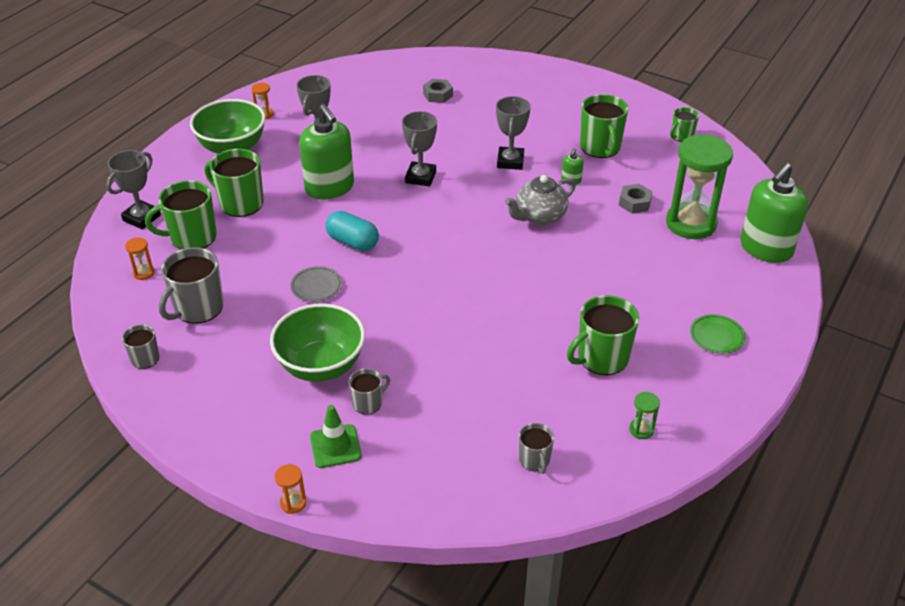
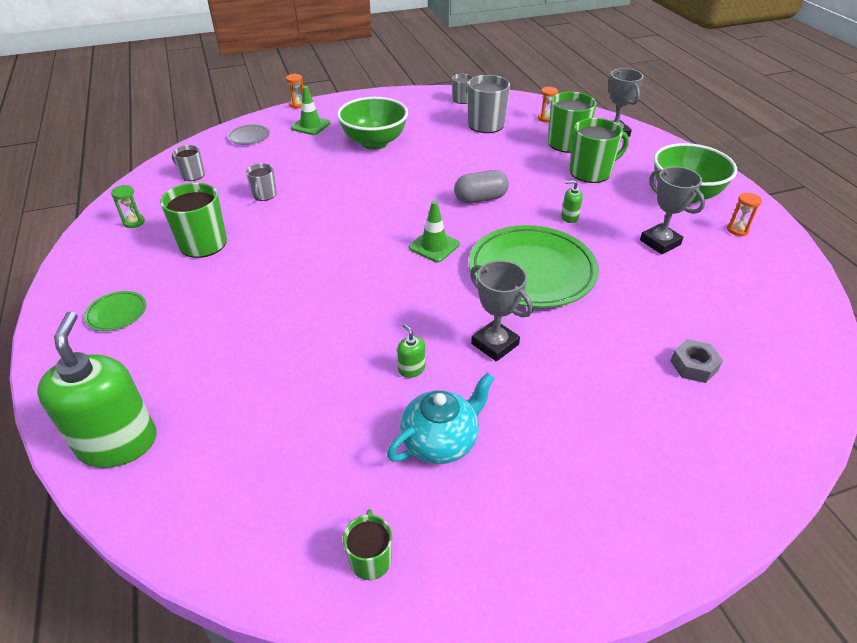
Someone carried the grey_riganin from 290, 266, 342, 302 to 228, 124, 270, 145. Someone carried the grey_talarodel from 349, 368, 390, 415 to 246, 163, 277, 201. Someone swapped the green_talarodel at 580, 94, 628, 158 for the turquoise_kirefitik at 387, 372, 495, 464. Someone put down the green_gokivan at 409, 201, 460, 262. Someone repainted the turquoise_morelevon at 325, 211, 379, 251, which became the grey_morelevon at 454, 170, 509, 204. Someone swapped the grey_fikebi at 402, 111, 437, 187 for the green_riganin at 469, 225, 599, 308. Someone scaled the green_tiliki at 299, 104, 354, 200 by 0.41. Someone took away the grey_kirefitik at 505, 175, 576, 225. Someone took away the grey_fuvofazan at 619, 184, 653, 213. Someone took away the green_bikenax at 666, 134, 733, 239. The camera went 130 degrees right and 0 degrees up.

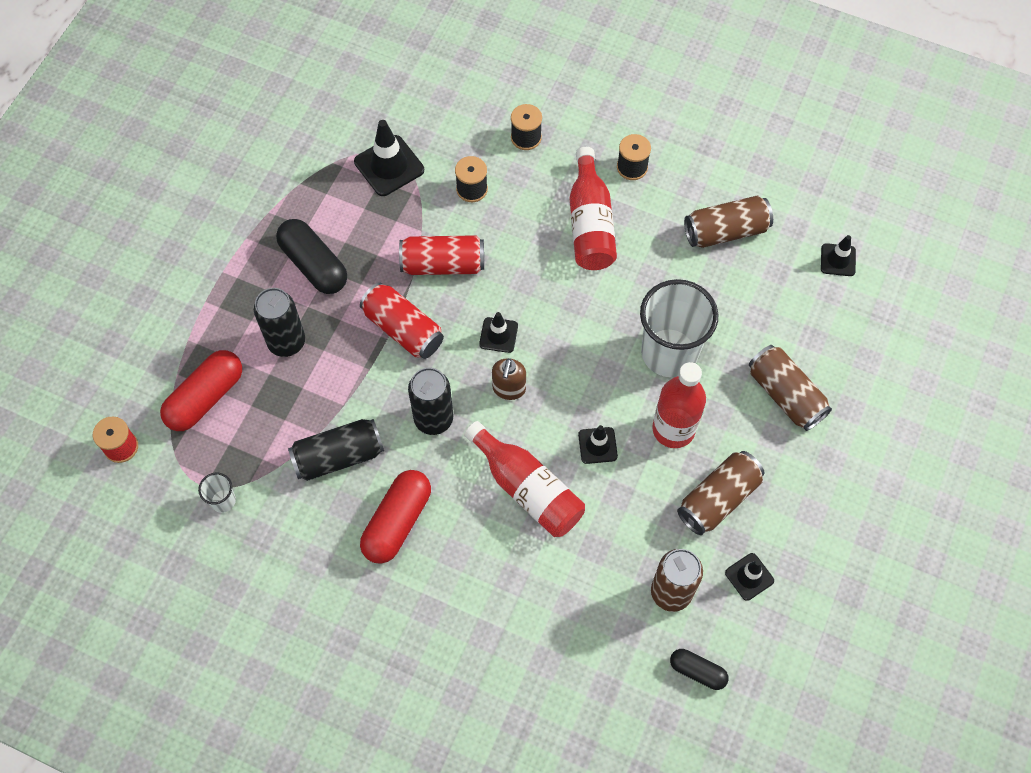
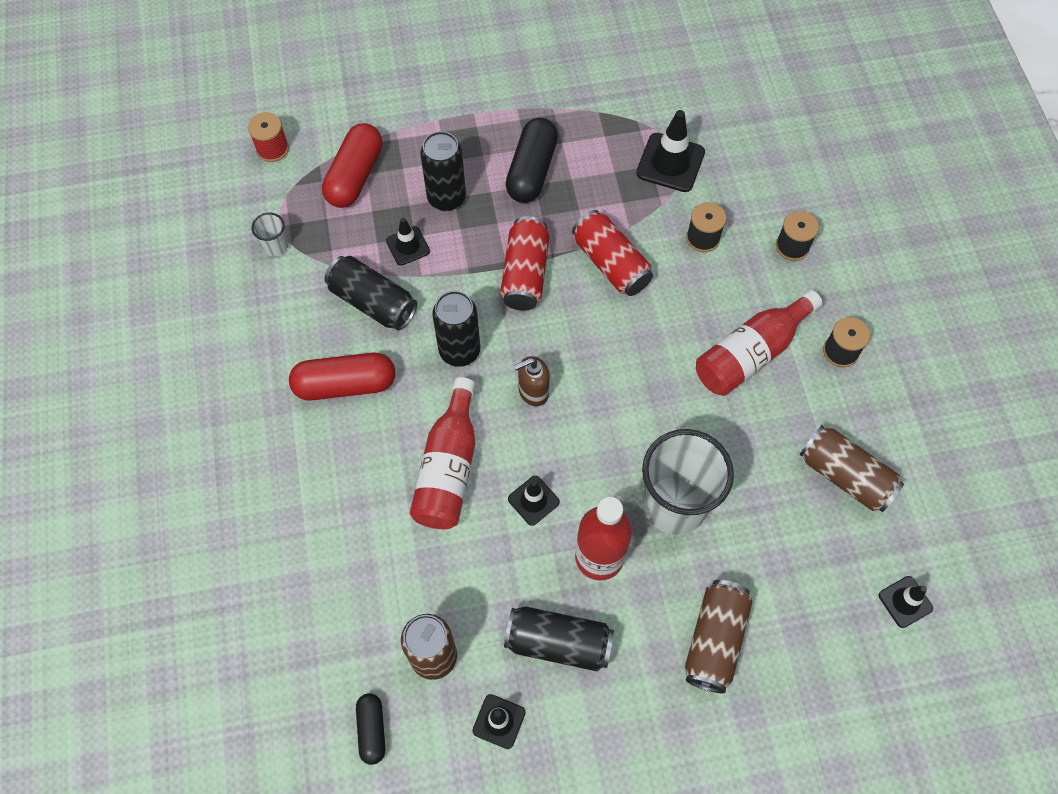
Someone rotated the red_morelevon at 160, 350, 242, 431 by 75 degrees counterclockwise. Someone carried the black_gokivan from 479, 312, 518, 353 to 386, 218, 430, 266. Someone repainted the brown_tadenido at 677, 451, 765, 535, which became the black_tadenido at 504, 606, 614, 671. The camera went 55 degrees right and 0 degrees up.

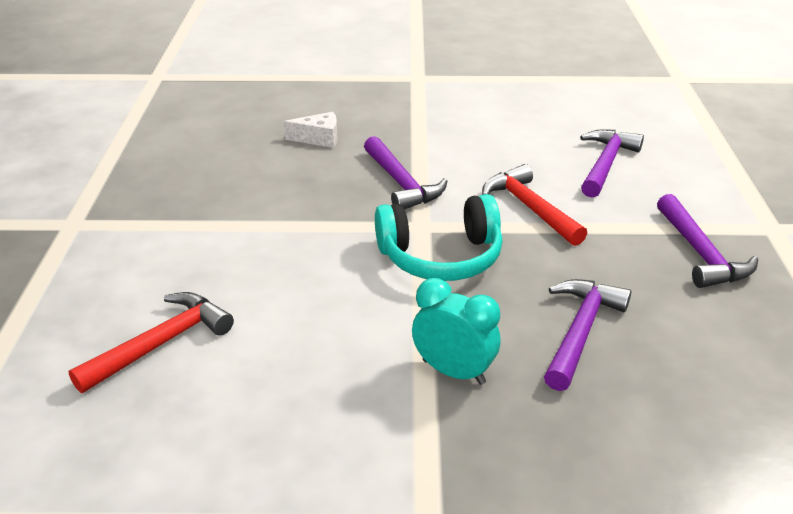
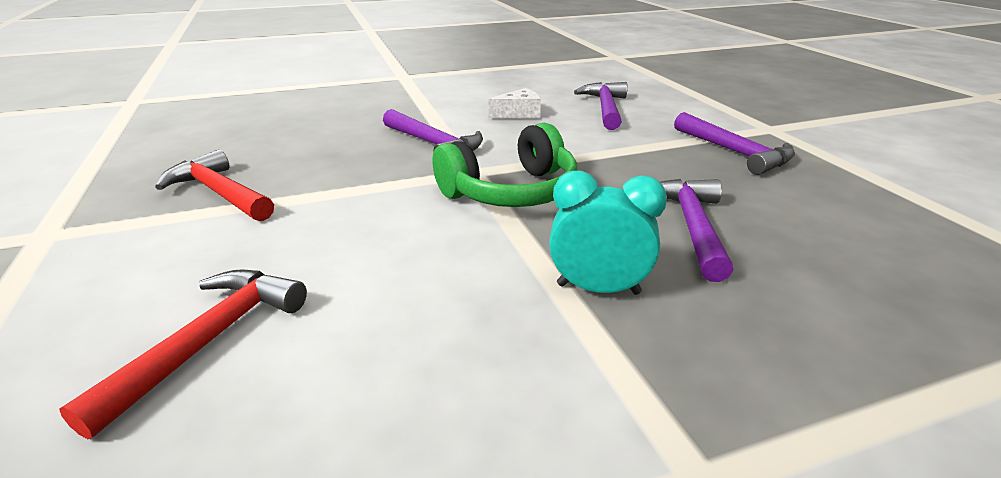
Someone carried the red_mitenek from 482, 164, 587, 246 to 155, 149, 274, 221. Someone repainted the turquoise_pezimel at 375, 194, 503, 281, which became the green_pezimel at 433, 123, 578, 207. Someone carried the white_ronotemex from 284, 112, 337, 148 to 488, 88, 541, 119. The camera went 20 degrees left and 5 degrees down.

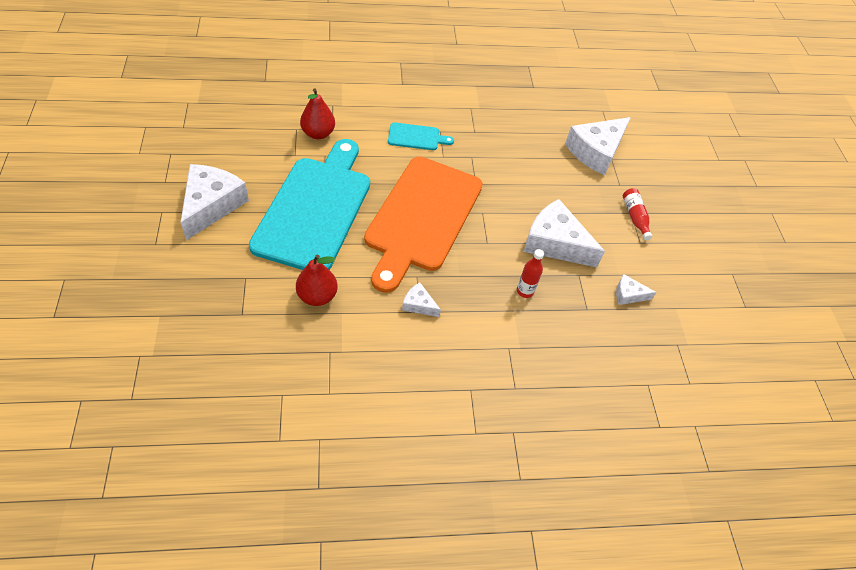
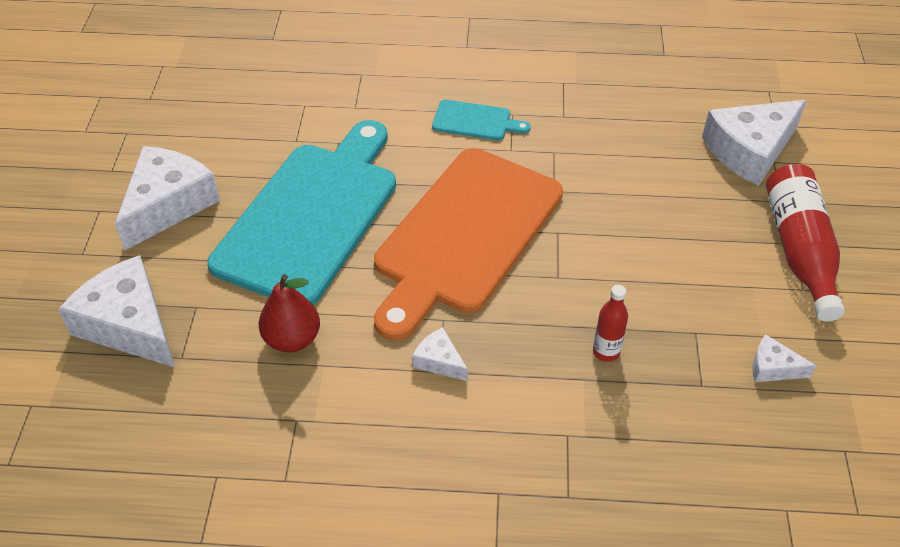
Someone carried the white_ronotemex from 524, 199, 605, 268 to 58, 255, 175, 368. Someone scaled the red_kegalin at 623, 188, 652, 240 by 1.94. Someone took away the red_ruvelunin at 300, 88, 335, 139. The camera went 15 degrees right and 5 degrees down.

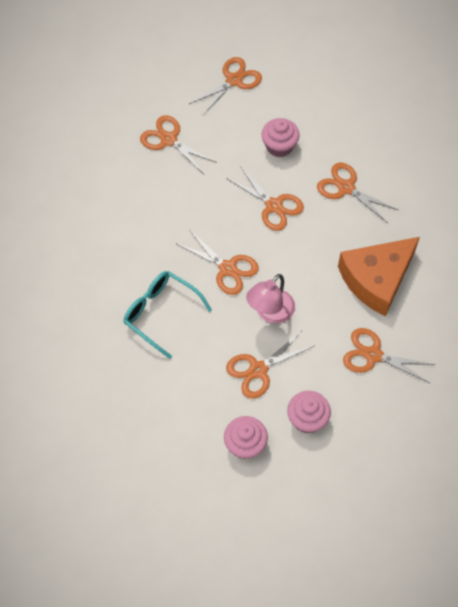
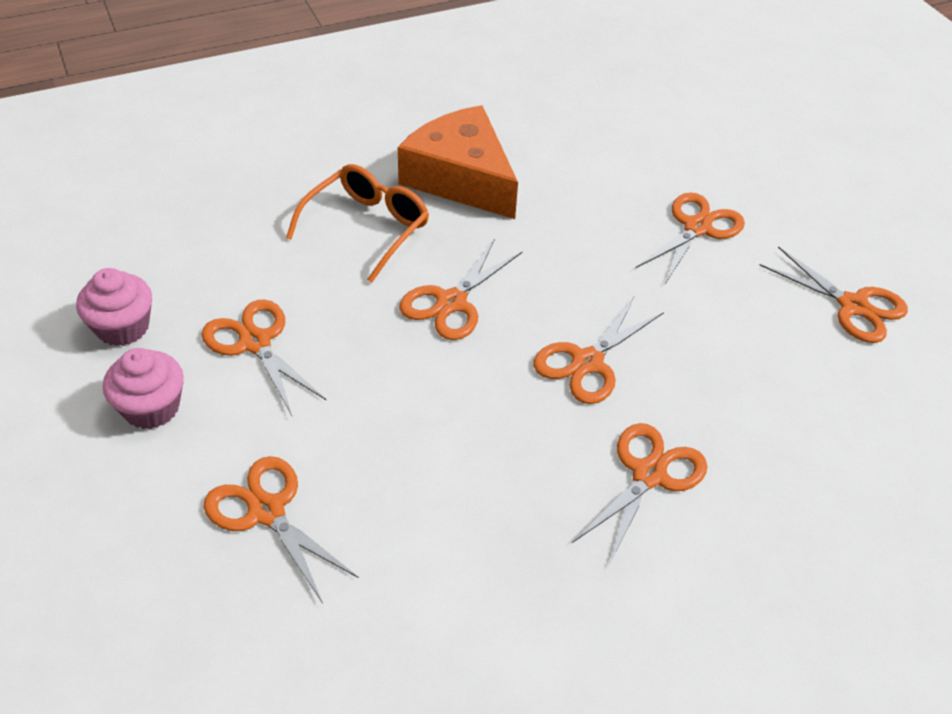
Someone rotated the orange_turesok at 343, 328, 435, 383 by 60 degrees counterclockwise. Someone repainted the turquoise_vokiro at 124, 271, 212, 359, which became the orange_vokiro at 286, 164, 429, 283. Someone carried the orange_ronotemex from 338, 237, 420, 316 to 398, 105, 518, 219. Someone took away the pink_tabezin at 246, 274, 295, 324. Someone took away the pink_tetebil at 262, 118, 300, 157. The camera went 85 degrees right and 15 degrees down.

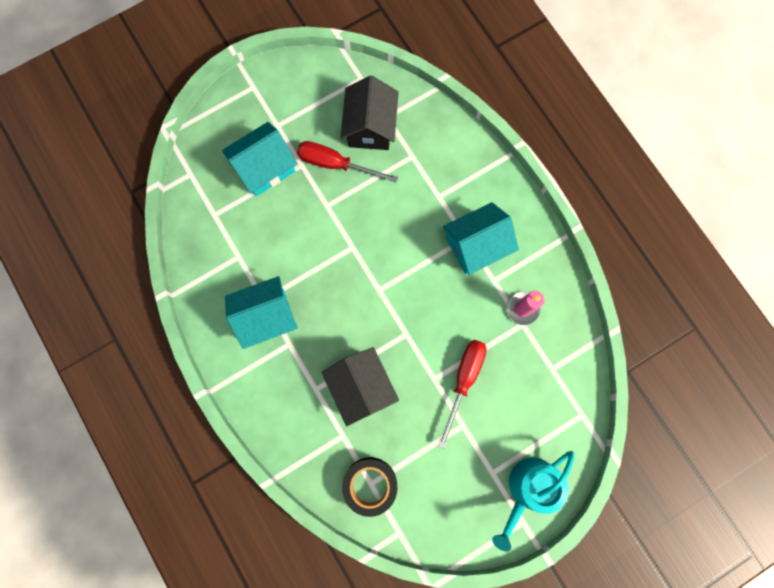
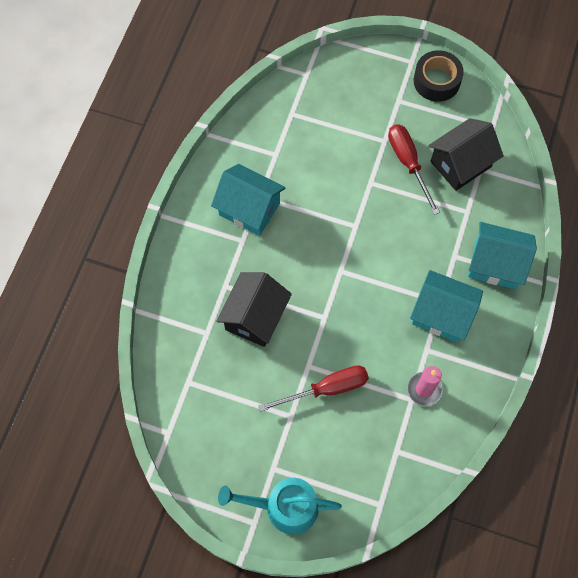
Someone carried the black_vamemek from 342, 457, 397, 517 to 414, 50, 464, 102. Someone carried the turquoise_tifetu from 222, 122, 297, 196 to 468, 222, 537, 289. The camera went 50 degrees right and 10 degrees down.

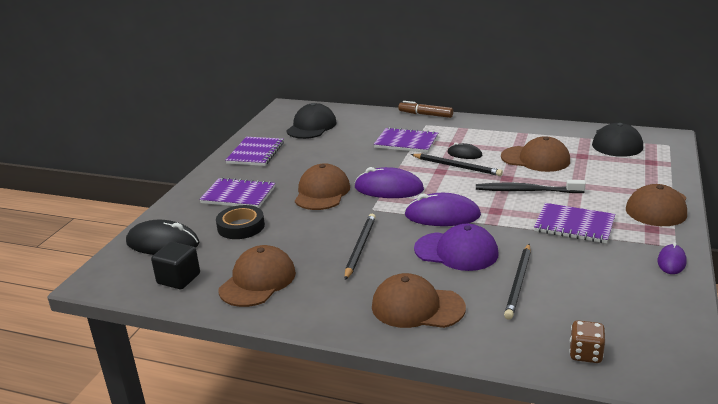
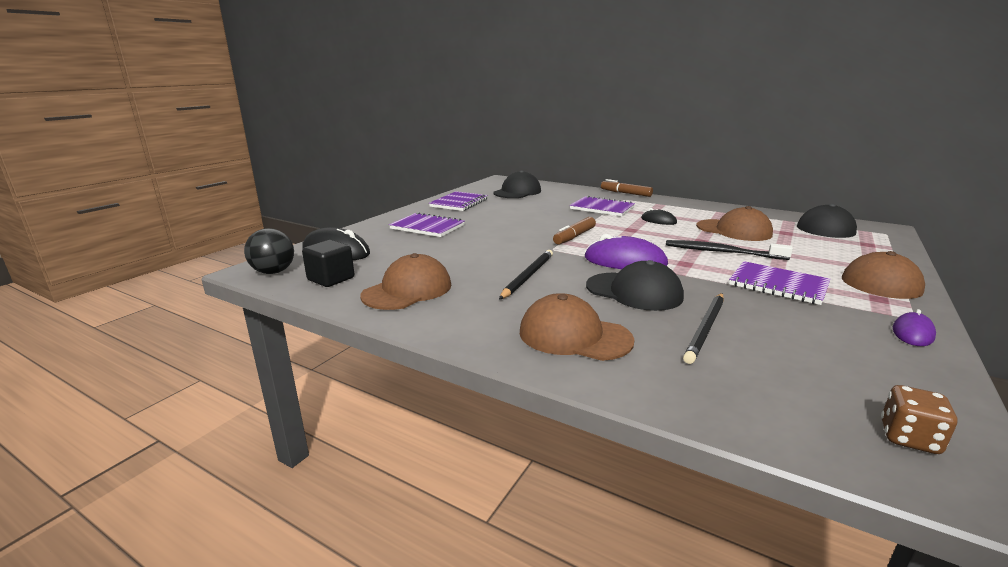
Someone put down the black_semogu at 244, 228, 294, 274. Someone swapped the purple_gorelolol at 354, 167, 424, 198 for the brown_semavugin at 553, 217, 596, 245. Someone repainted the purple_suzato at 414, 224, 499, 271, which became the black_suzato at 586, 260, 684, 311. Someone carried the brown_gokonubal from 569, 320, 605, 363 to 881, 385, 957, 454. Someone took away the black_vamemek at 216, 205, 265, 239. Someone took away the brown_suzato at 295, 163, 350, 210. Someone took away the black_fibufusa at 411, 154, 503, 176. The camera went 10 degrees right and 5 degrees down.

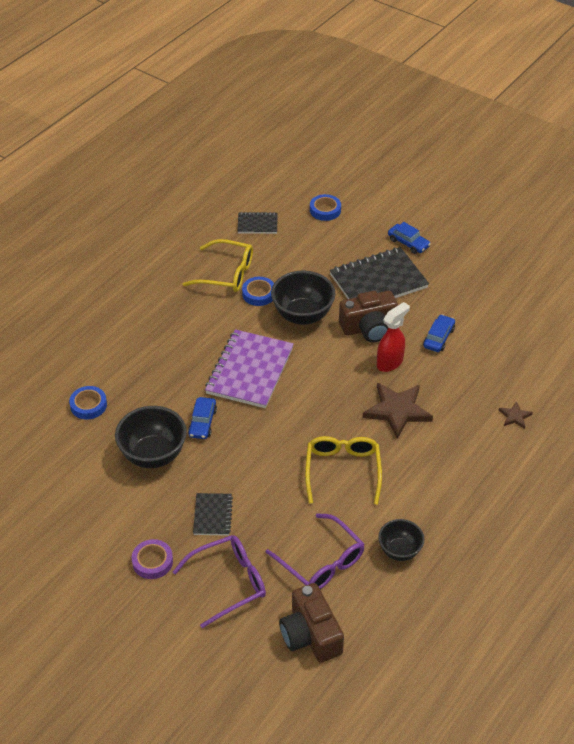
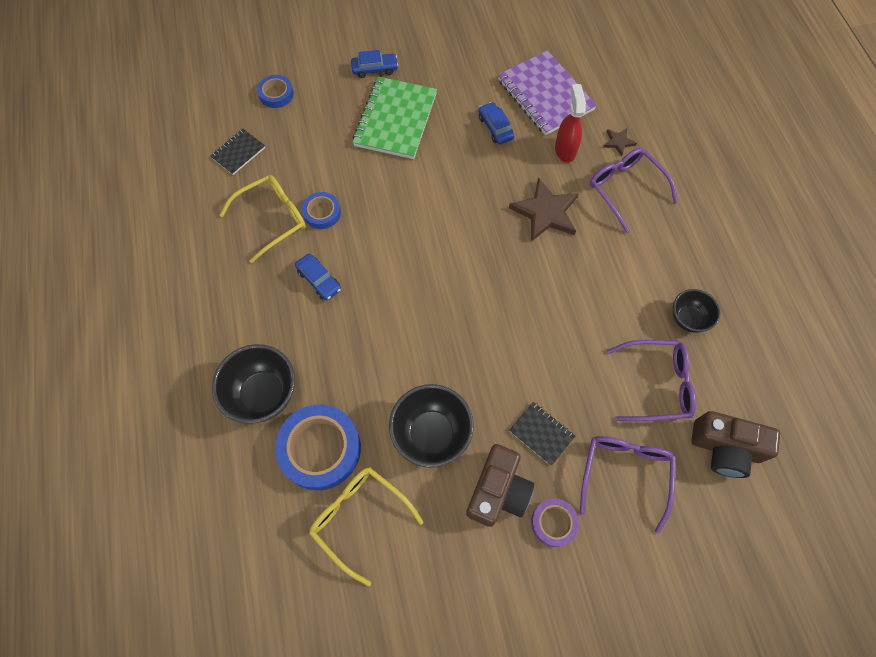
Someone carried the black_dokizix from 271, 271, 335, 325 to 212, 344, 295, 424. Someone scaled the blue_vamemek at 69, 386, 107, 420 by 1.86. Someone carried the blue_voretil from 188, 397, 217, 439 to 295, 253, 341, 300. Someone carried the yellow_vokiro from 305, 436, 382, 505 to 309, 467, 424, 586. Someone repainted the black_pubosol at 330, 247, 429, 299, which became the green_pubosol at 353, 77, 437, 159. Someone carried the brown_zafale from 339, 291, 398, 342 to 466, 444, 534, 527. Someone carried the purple_pubosol from 205, 329, 294, 408 to 498, 50, 597, 135. Someone carried the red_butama from 377, 302, 410, 372 to 555, 84, 586, 163. Someone put down the purple_vokiro at 590, 148, 678, 233. The camera went 50 degrees left and 20 degrees up.

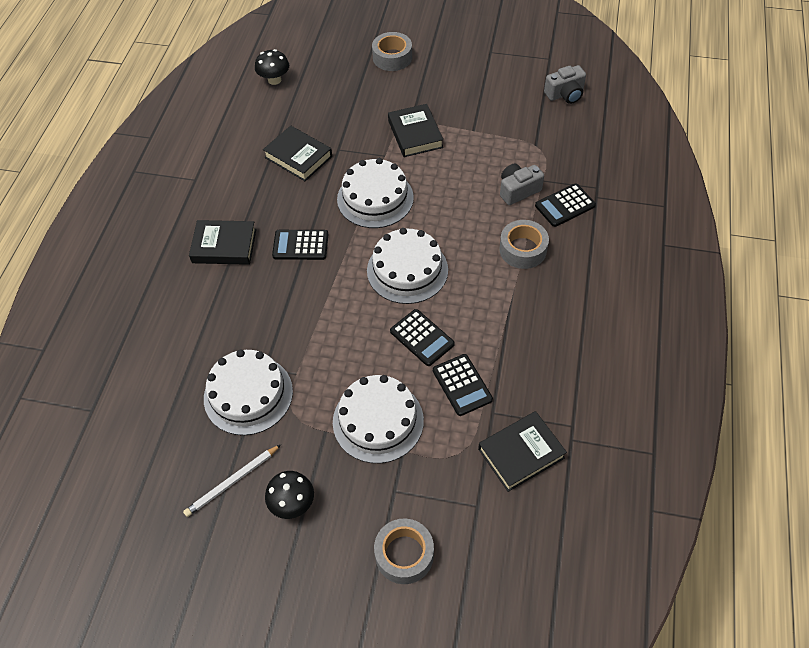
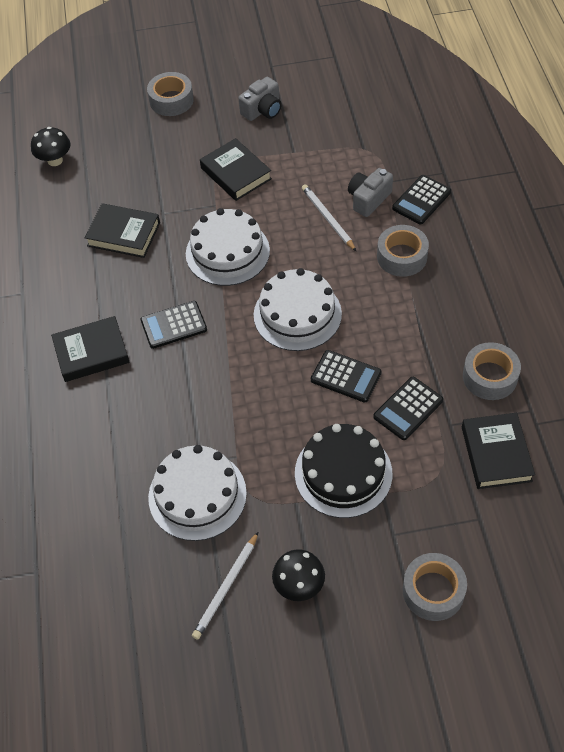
Someone carried the grey_zafale from 544, 65, 586, 104 to 239, 77, 282, 121. Someone repainted the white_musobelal at 333, 375, 424, 463, which became the black_musobelal at 295, 424, 392, 518. Someone put down the white_fibufusa at 302, 184, 356, 251. Someone rotated the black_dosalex at 433, 354, 493, 416 by 90 degrees clockwise. Someone rotated the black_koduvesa at 478, 411, 567, 492 by 45 degrees counterclockwise. Someone put down the grey_vamemek at 463, 342, 521, 400. The camera went 20 degrees left and 0 degrees up.

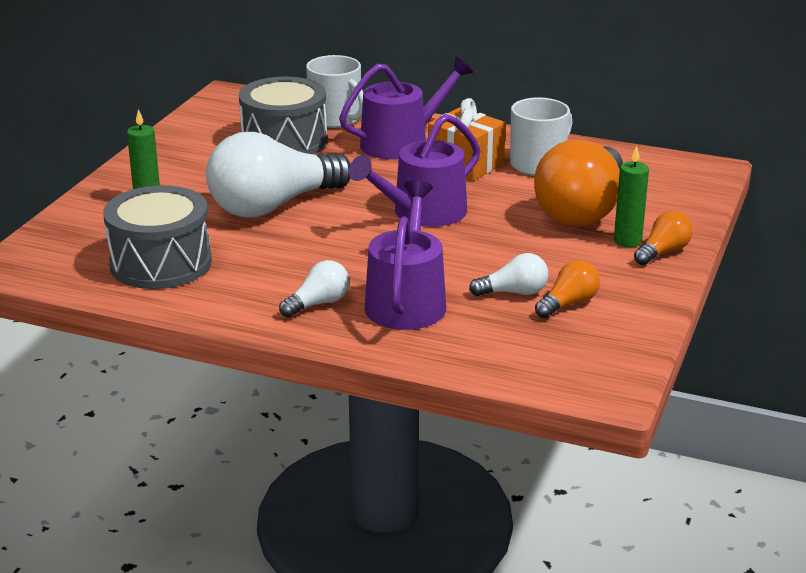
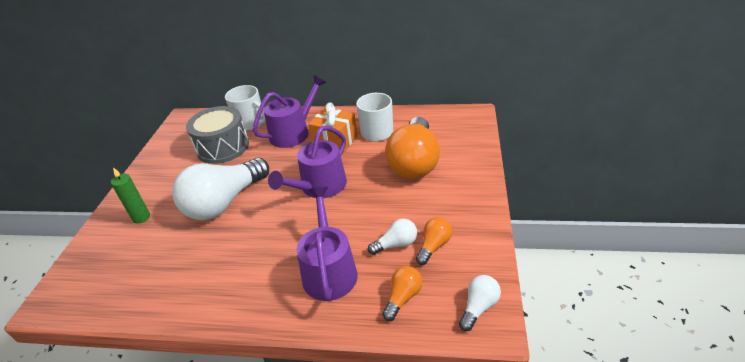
Someone carried the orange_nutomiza from 634, 211, 693, 265 to 382, 266, 422, 321. Someone carried the white_nutomiza from 279, 260, 349, 318 to 459, 275, 501, 331. Someone took away the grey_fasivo at 103, 185, 212, 289. Someone took away the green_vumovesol at 614, 145, 649, 247. The camera went 10 degrees left and 10 degrees up.

